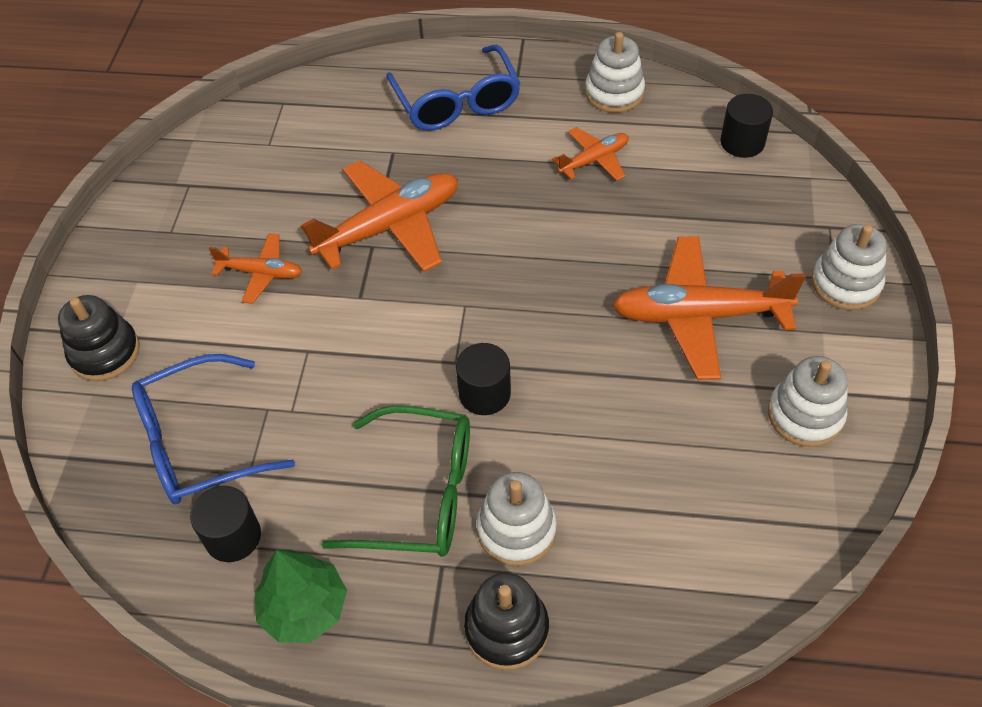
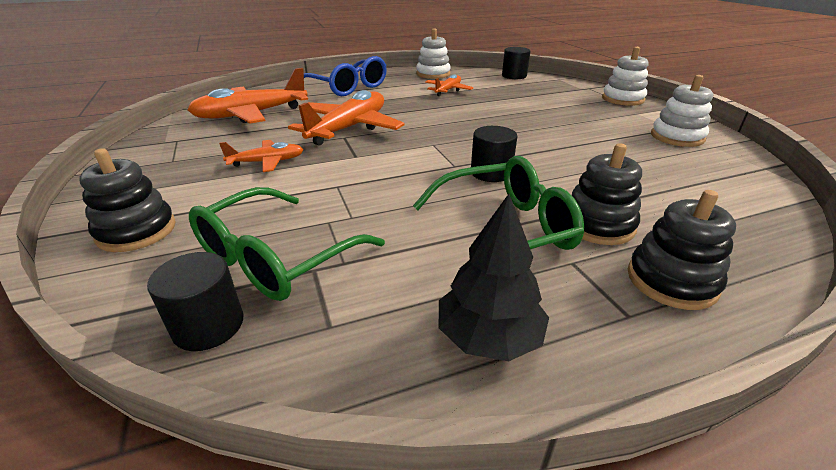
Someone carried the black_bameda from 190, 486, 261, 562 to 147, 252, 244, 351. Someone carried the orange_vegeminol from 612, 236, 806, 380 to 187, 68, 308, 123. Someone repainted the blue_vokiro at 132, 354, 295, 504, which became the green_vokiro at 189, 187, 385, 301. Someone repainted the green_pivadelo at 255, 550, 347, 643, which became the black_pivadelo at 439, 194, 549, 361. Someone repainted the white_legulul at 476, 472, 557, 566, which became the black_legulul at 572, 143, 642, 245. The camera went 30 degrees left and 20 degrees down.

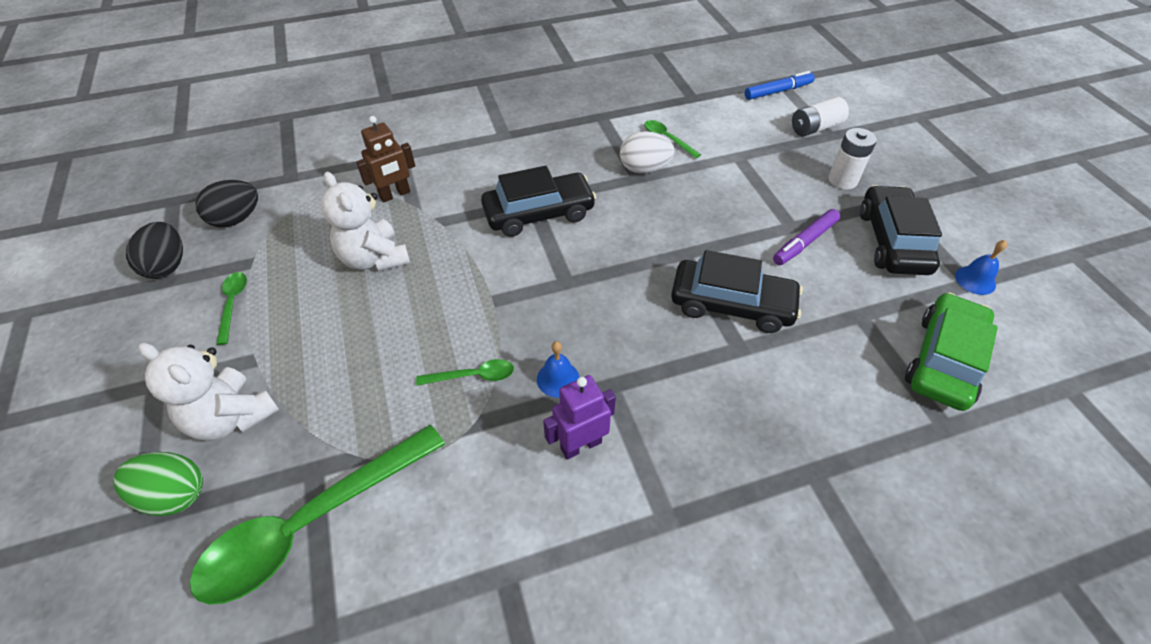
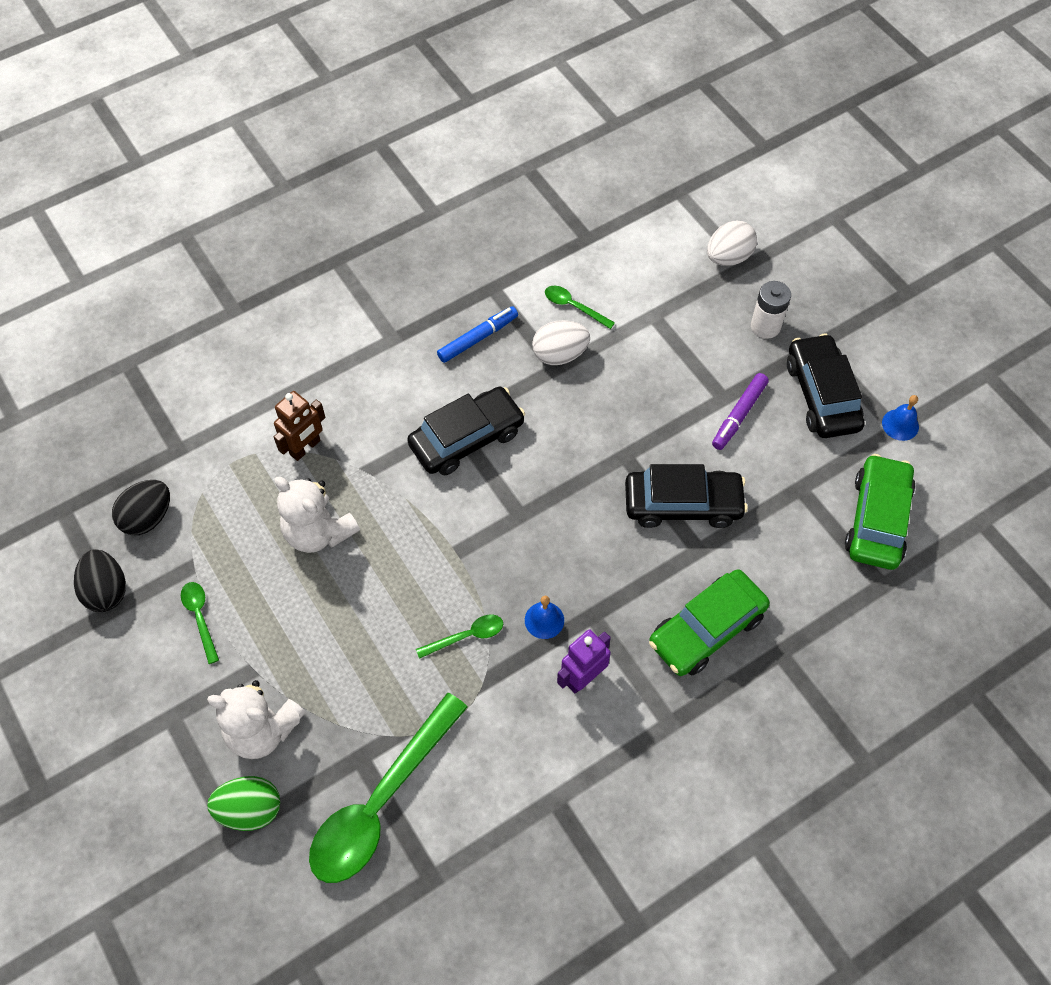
Someone carried the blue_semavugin from 745, 71, 815, 100 to 437, 306, 518, 363. Someone put down the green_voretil at 649, 569, 770, 676. Someone swapped the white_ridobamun at 792, 97, 849, 137 for the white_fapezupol at 707, 221, 757, 266. The camera went 15 degrees left and 10 degrees up.

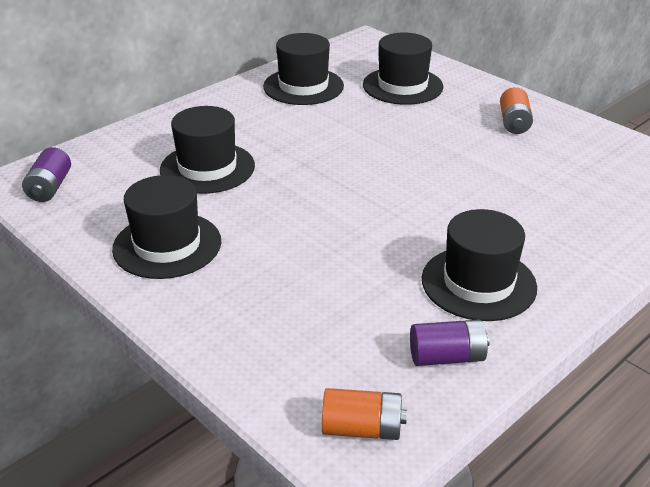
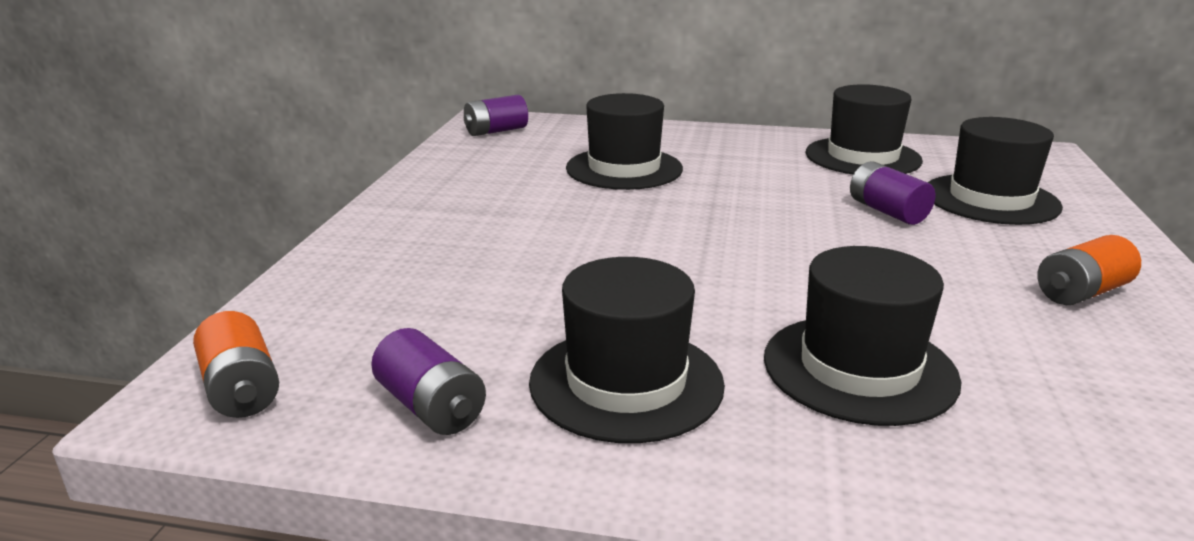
Someone carried the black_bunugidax from 112, 175, 221, 279 to 764, 246, 961, 426. Someone put down the purple_ridobamun at 850, 161, 935, 225. The camera went 55 degrees right and 10 degrees down.

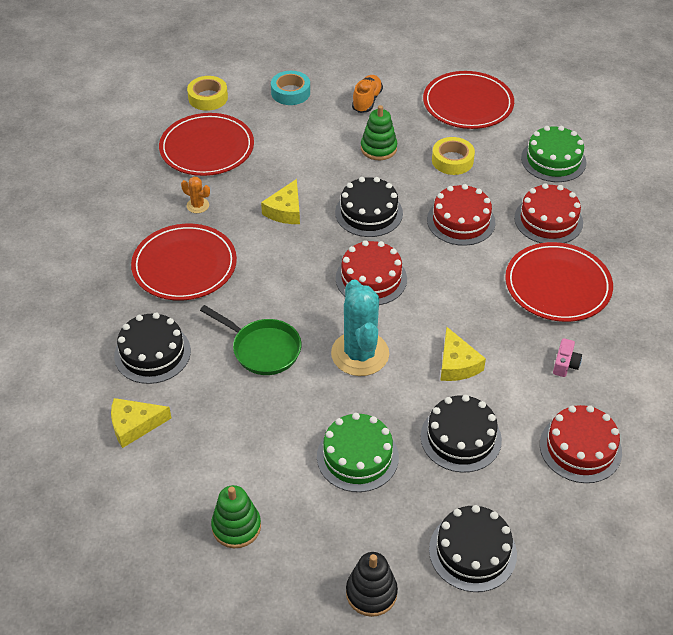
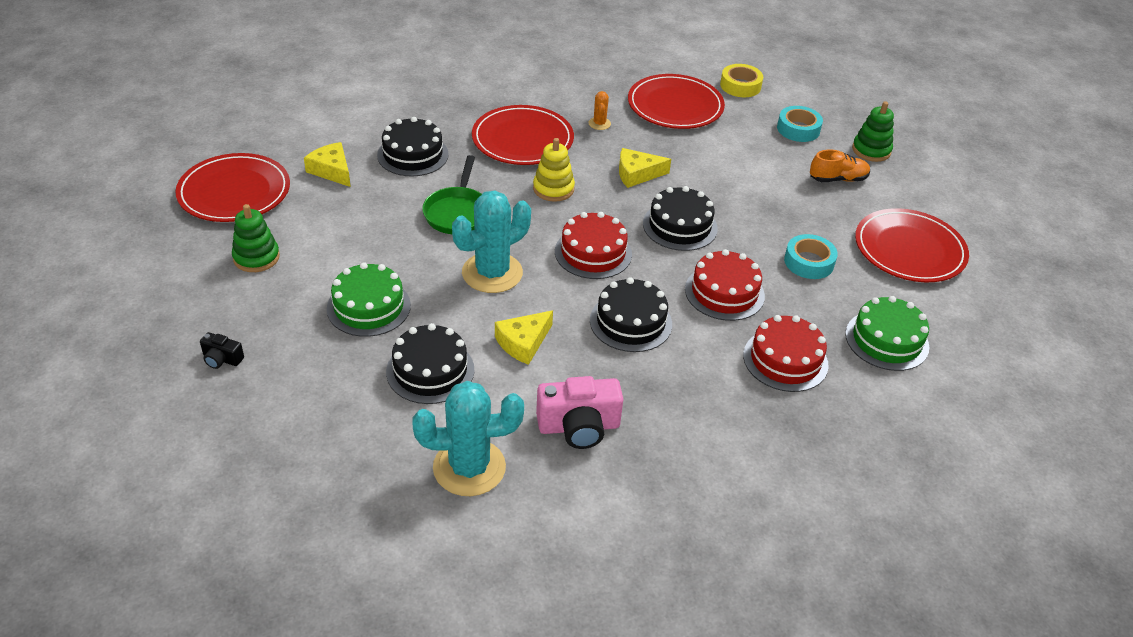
Someone carried the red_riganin from 505, 242, 613, 322 to 175, 153, 290, 222. Someone swapped the black_legulul at 346, 552, 398, 617 for the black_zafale at 200, 332, 244, 369. Someone swapped the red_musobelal at 540, 405, 622, 483 for the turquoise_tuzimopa at 412, 381, 524, 496. Someone put down the yellow_legulul at 533, 138, 575, 202. Someone scaled the pink_zafale at 553, 338, 582, 377 by 1.98. Someone carried the black_musobelal from 429, 505, 517, 592 to 590, 277, 672, 352. Someone repainted the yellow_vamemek at 432, 137, 475, 175, which became the turquoise_vamemek at 784, 234, 838, 279. Someone carried the green_legulul from 361, 105, 397, 160 to 852, 101, 894, 162. The camera went 60 degrees right and 5 degrees down.

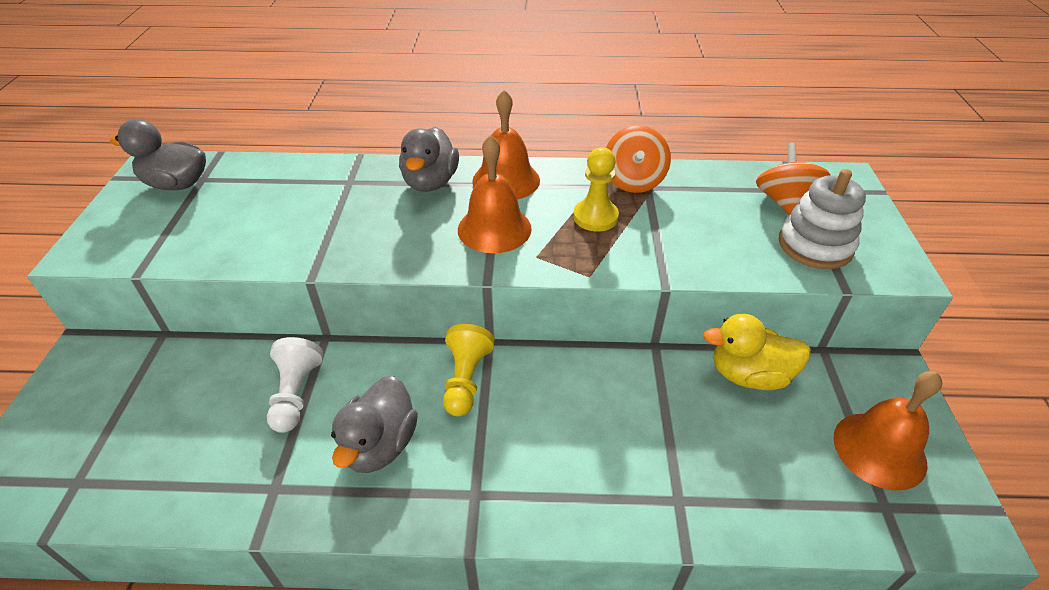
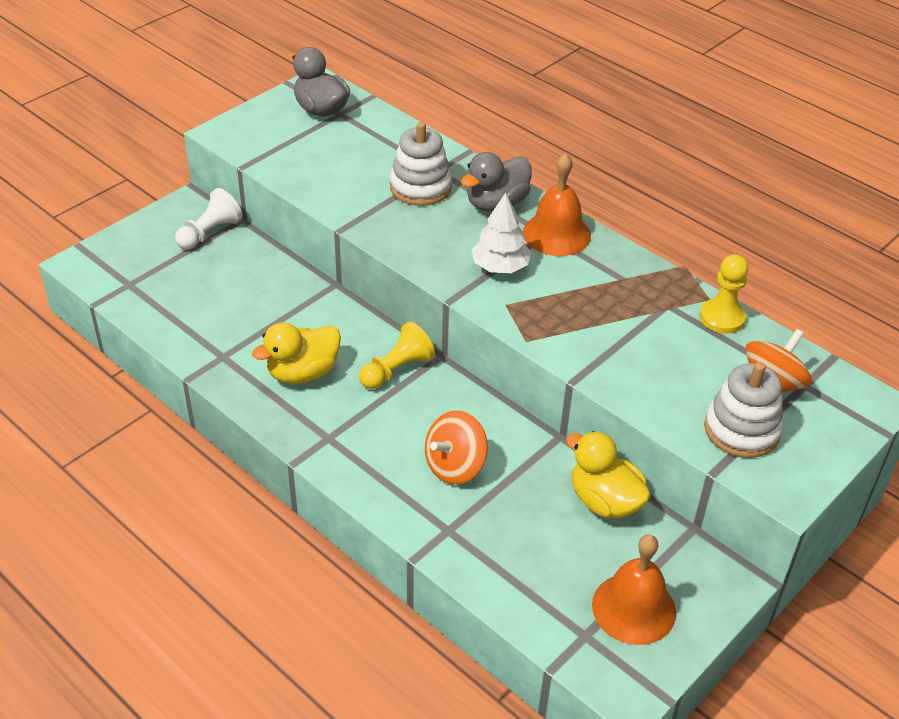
Someone carried the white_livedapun from 267, 337, 323, 433 to 175, 188, 243, 249. Someone repainted the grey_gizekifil at 331, 376, 418, 473, which became the yellow_gizekifil at 252, 322, 341, 384. Someone put down the white_legulul at 390, 122, 452, 206. Someone carried the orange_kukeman from 606, 125, 671, 193 to 425, 411, 488, 485. Someone swapped the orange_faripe at 458, 135, 532, 253 for the white_pivadelo at 471, 193, 531, 273. Someone carried the yellow_livedapun from 573, 147, 619, 231 to 700, 255, 749, 334. The camera went 40 degrees right and 0 degrees up.

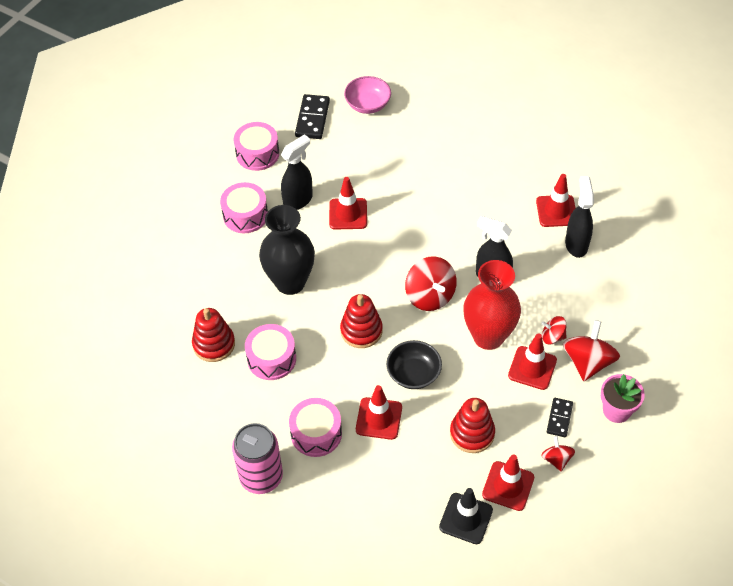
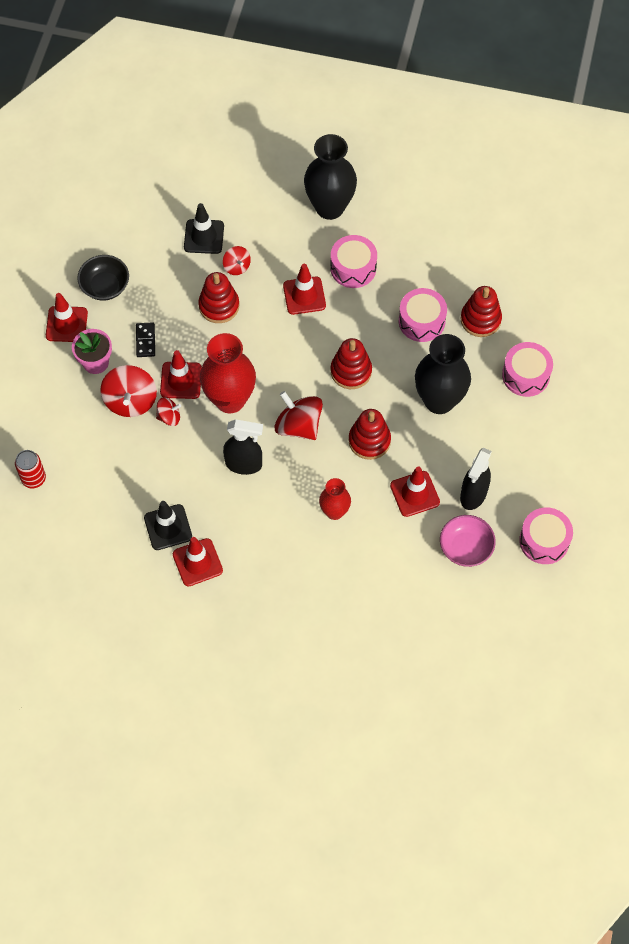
Someone put down the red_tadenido at 15, 450, 46, 488. Someone carried the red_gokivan from 482, 454, 534, 511 to 46, 293, 88, 342. Someone carried the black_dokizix from 386, 340, 442, 389 to 77, 255, 129, 301. Someone swapped the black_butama at 565, 176, 594, 258 for the black_gokivan at 144, 501, 192, 550. Someone carried the red_kukeman from 541, 436, 575, 471 to 223, 246, 251, 275. Someone put down the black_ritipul at 304, 134, 357, 220. Someone put down the red_ritipul at 319, 478, 351, 520. Someone put down the red_legulul at 348, 409, 391, 460. Someone carried the pink_dokizix from 344, 76, 391, 114 to 440, 515, 496, 567. Someone carried the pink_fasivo from 220, 182, 268, 233 to 502, 342, 553, 397. Someone took away the pink_tadenido at 232, 423, 283, 494. Someone took away the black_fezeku at 295, 94, 330, 139. The camera went 160 degrees right and 10 degrees up.

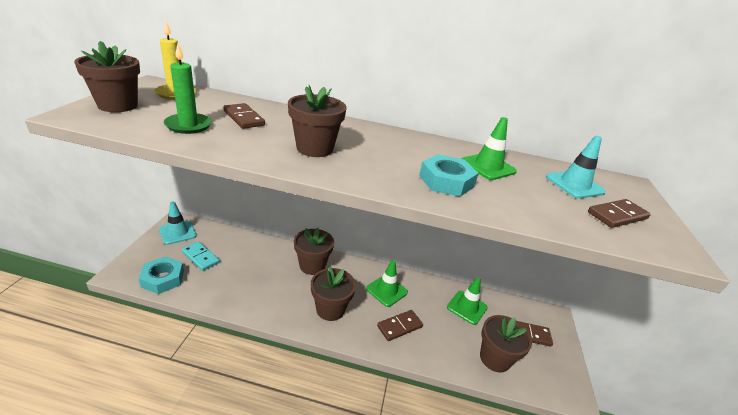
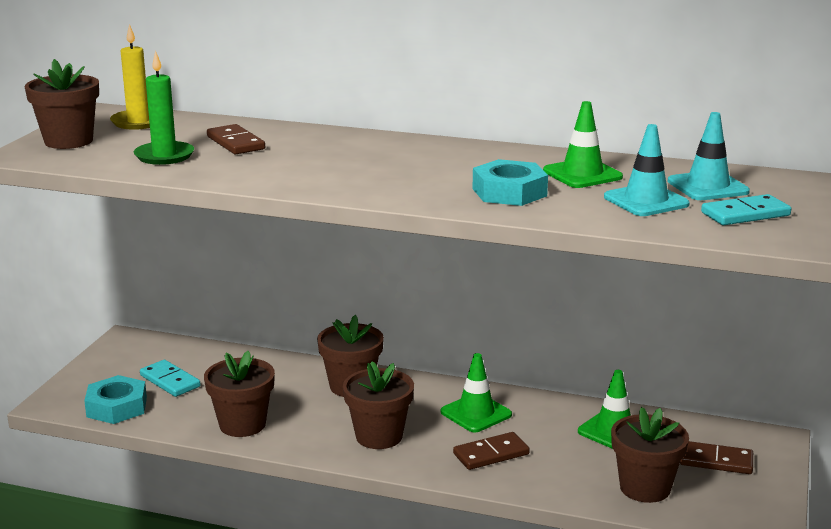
Someone carried the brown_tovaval from 288, 85, 347, 157 to 204, 351, 275, 437. Someone carried the turquoise_gokivan from 159, 202, 197, 245 to 604, 124, 690, 216. Someone repainted the brown_fezeku at 588, 199, 651, 228, which became the turquoise_fezeku at 701, 194, 791, 225. The camera went 10 degrees right and 10 degrees down.

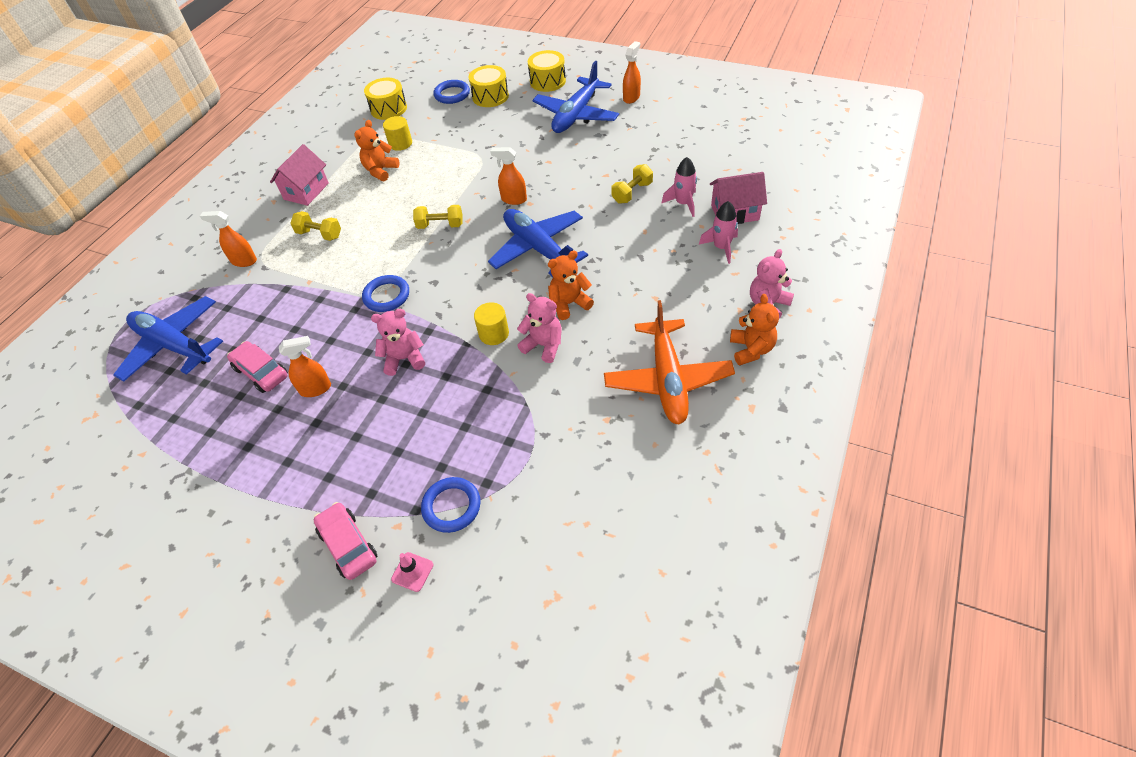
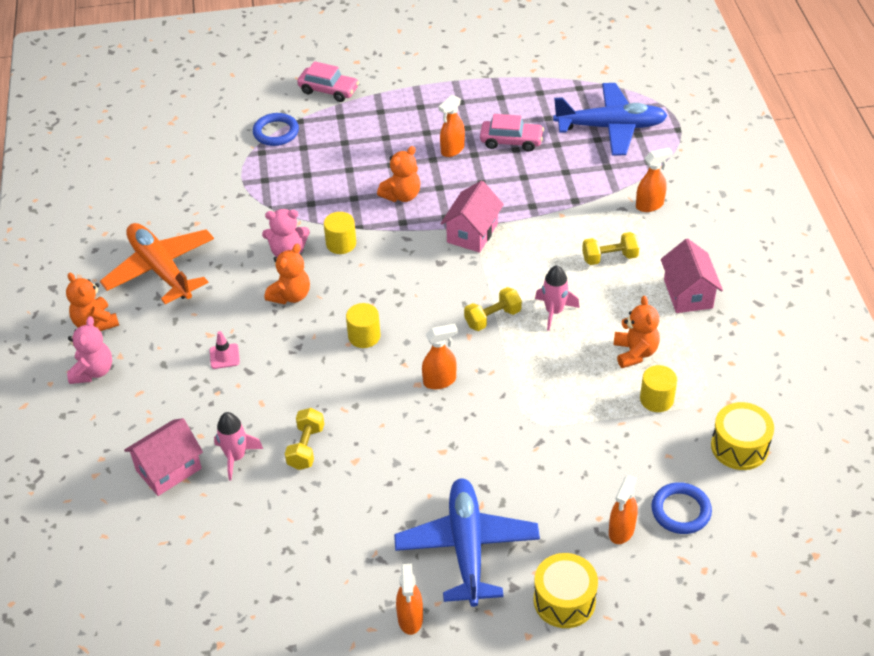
Someone carried the pink_gokivan from 391, 552, 434, 592 to 210, 331, 240, 369. Someone swapped the blue_vegeminol at 488, 209, 588, 277 for the yellow_bameda at 346, 303, 380, 348. Someone repainted the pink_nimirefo at 371, 309, 425, 376, which became the orange_nimirefo at 377, 146, 420, 202. Someone swapped the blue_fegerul at 362, 275, 409, 312 for the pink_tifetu at 440, 180, 504, 253. Someone carried the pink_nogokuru from 699, 201, 738, 264 to 535, 265, 580, 331. Someone swapped the yellow_fasivo at 469, 65, 509, 107 for the orange_butama at 609, 475, 638, 544. The camera went 145 degrees right and 5 degrees down.

